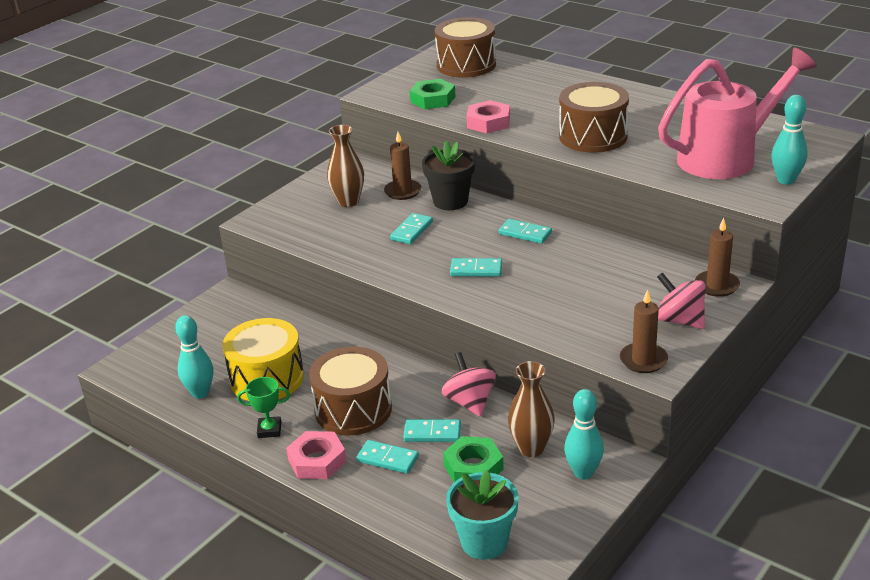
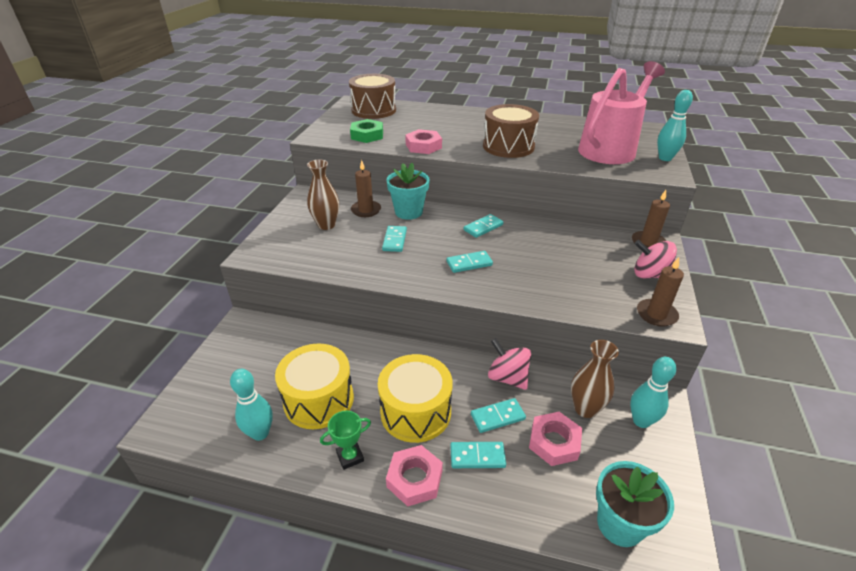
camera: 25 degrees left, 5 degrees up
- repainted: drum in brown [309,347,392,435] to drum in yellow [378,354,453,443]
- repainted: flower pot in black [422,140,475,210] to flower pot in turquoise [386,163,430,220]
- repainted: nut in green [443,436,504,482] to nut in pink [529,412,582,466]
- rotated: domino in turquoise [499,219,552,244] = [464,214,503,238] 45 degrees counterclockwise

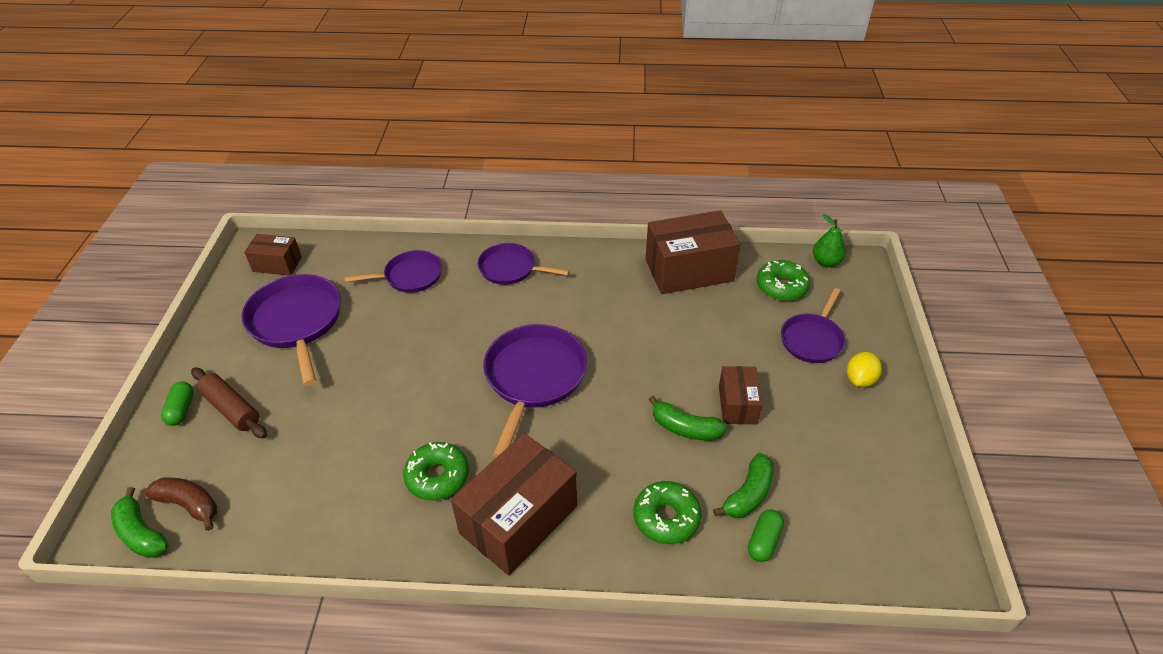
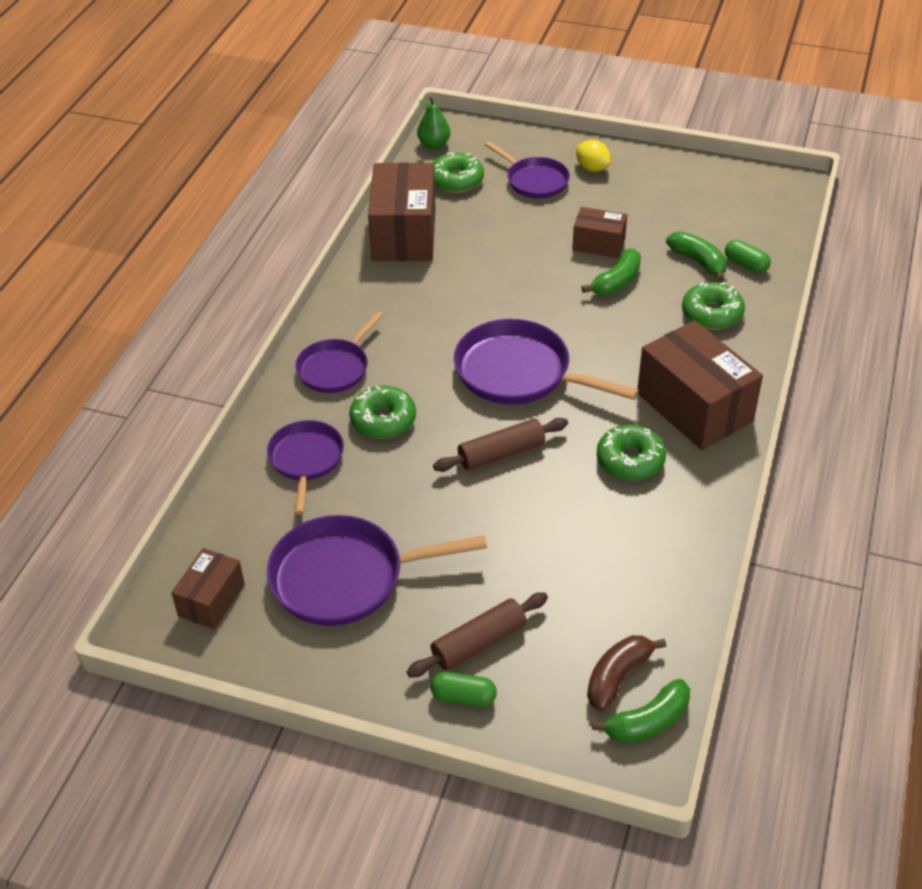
camera: 75 degrees left, 0 degrees up
- new: donut in green [349,386,416,439]
- new: rolling pin in brown [433,418,568,472]

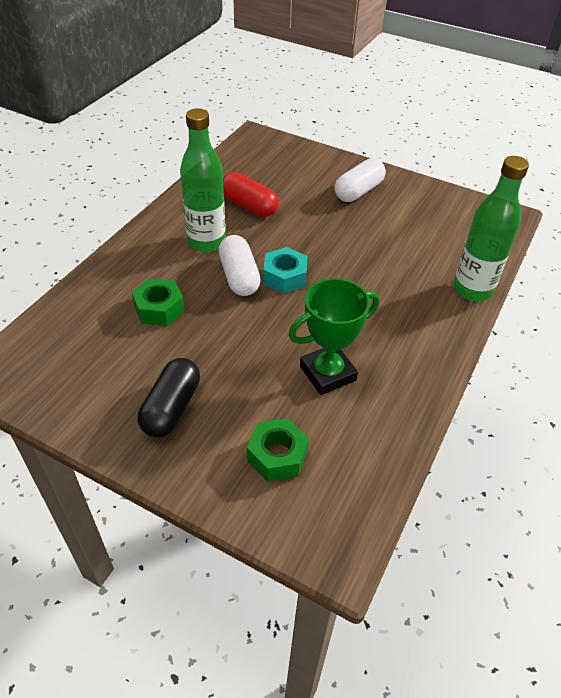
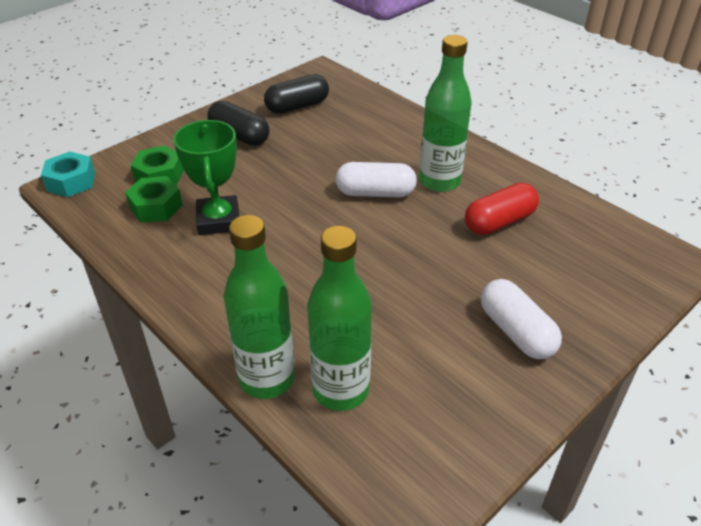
camera: 110 degrees right, 5 degrees down
- shifted: nut in green [132,278,185,326] to [125,176,183,223]
- shifted: nut in turquoise [263,247,307,294] to [41,151,95,197]
- new: capsule in black [264,74,329,114]
- new: bottle in green [307,226,372,411]

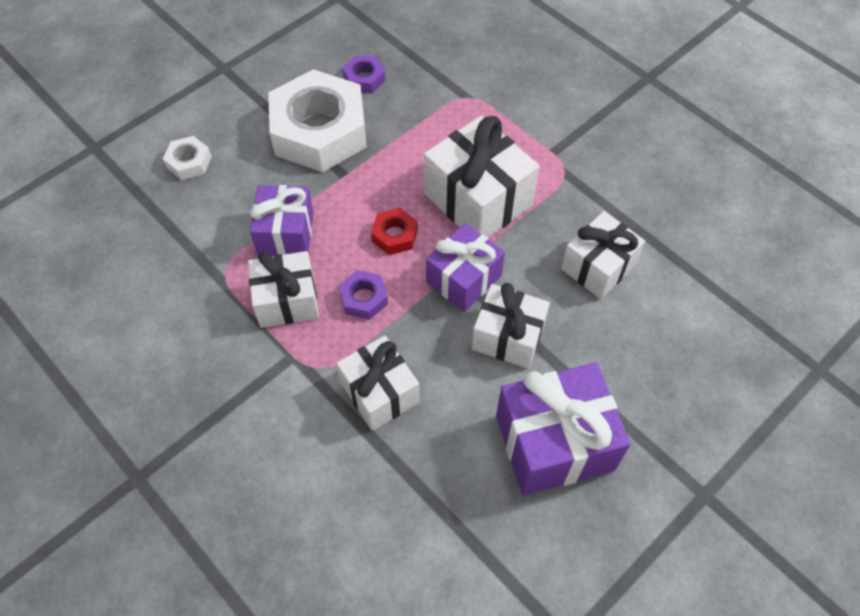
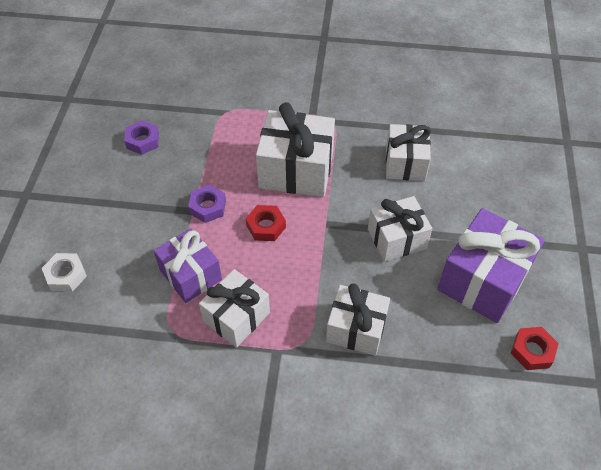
camera: 40 degrees left, 5 degrees down
- gone: nut in white [268,69,367,172]
- shifted: nut in purple [339,270,388,320] to [188,185,226,223]
- gone: gift in purple [426,223,505,312]
- new: nut in red [511,327,559,370]

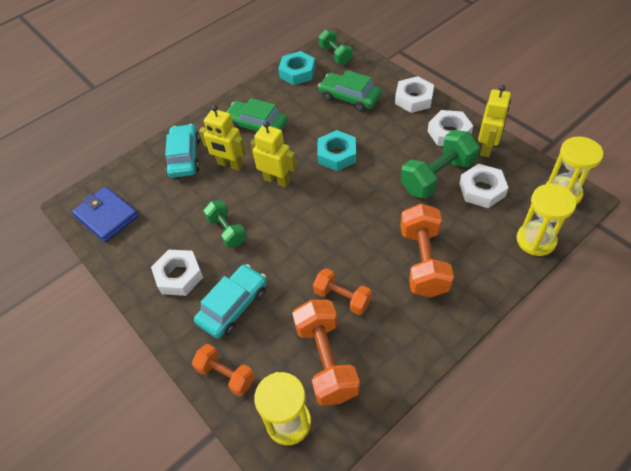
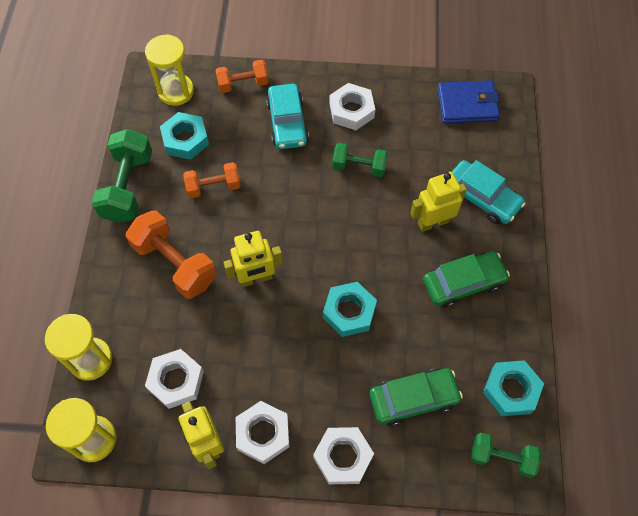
camera: 130 degrees right, 10 degrees up
- shifted: robot in yellow [250,121,297,187] to [223,231,283,287]
- swapped: dumbbell in orange [292,300,360,406] to nut in turquoise [160,112,209,160]
- shifted: dumbbell in green [401,130,479,199] to [92,129,152,223]

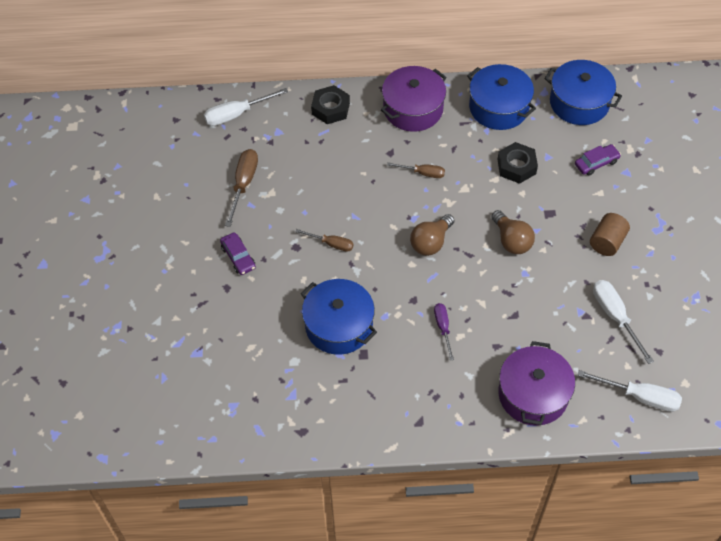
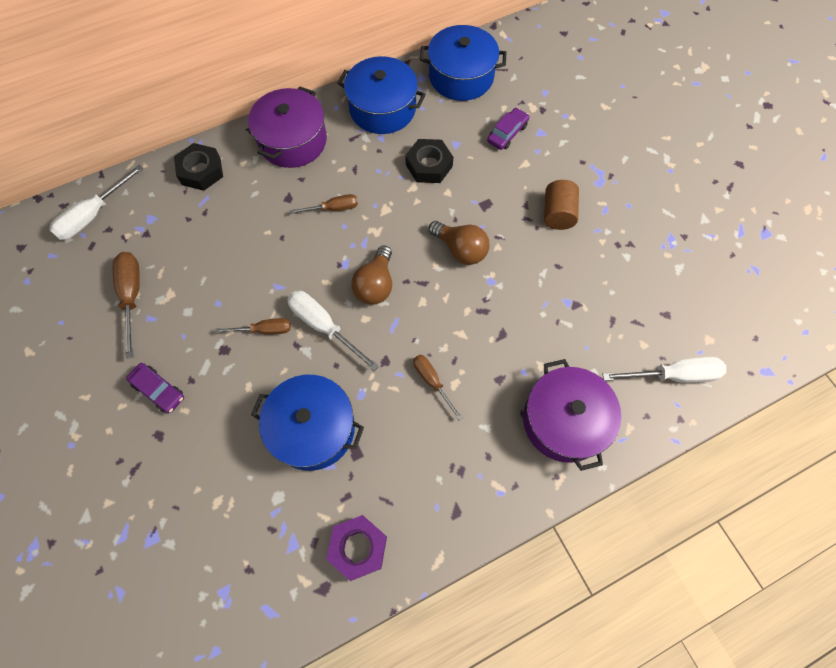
camera: 25 degrees left, 10 degrees up
- repainted: screwdriver in purple [434,303,454,361] to screwdriver in brown [413,355,463,420]
- shifted: screwdriver in white [593,280,654,364] to [287,291,379,371]
- new: nut in purple [326,515,387,581]

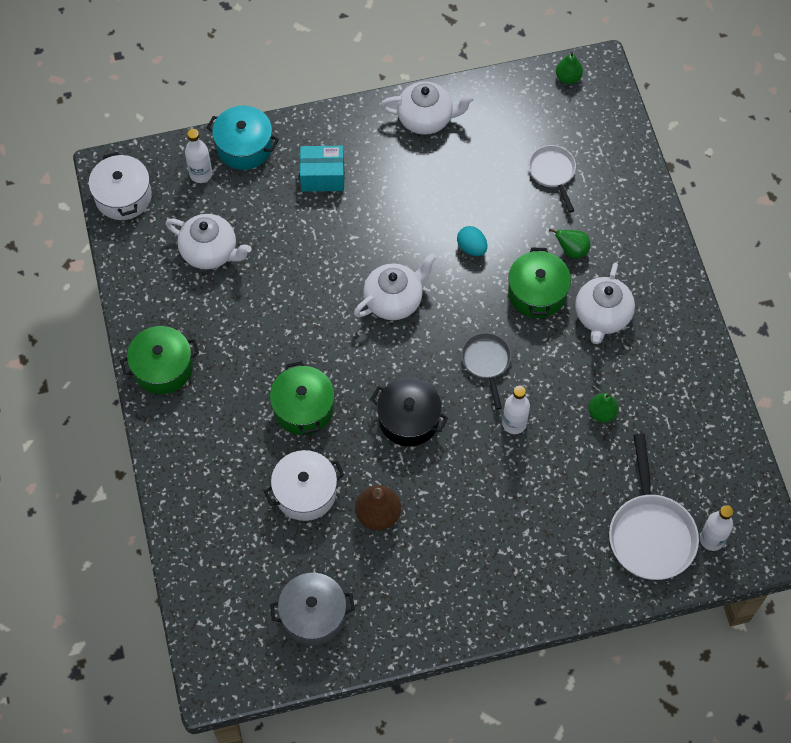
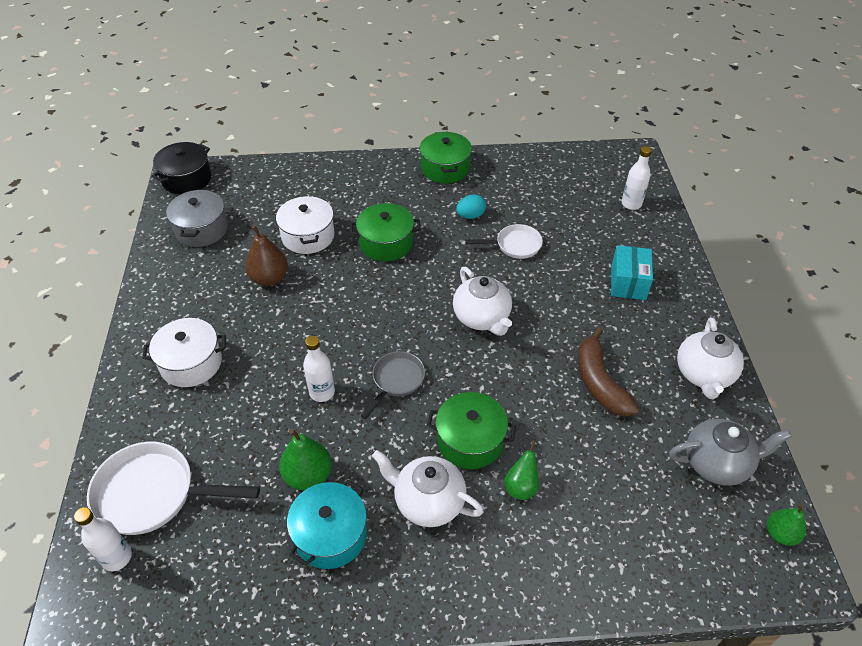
camera: 100 degrees right, 15 degrees down
- shifted: pot in white [89,152,152,220] to [143,318,226,387]
- gone: teapot in white [165,214,252,269]
- shifted: pot in turquoise [207,105,279,170] to [287,480,367,569]
- shifted: pot in black [370,377,448,446] to [152,142,211,195]
- shifted: egg in turquoise [457,226,487,256] to [456,194,486,219]
- rotated: pan in grey [461,333,511,410] = [361,351,425,419] 60 degrees counterclockwise
- shifted: pan in white [529,145,576,213] to [465,224,543,259]
- scaled: pear in green [588,393,619,422] = [279,429,332,490] x1.50
- new: banana in brown [578,327,639,417]
- new: teapot in grey [669,419,792,486]

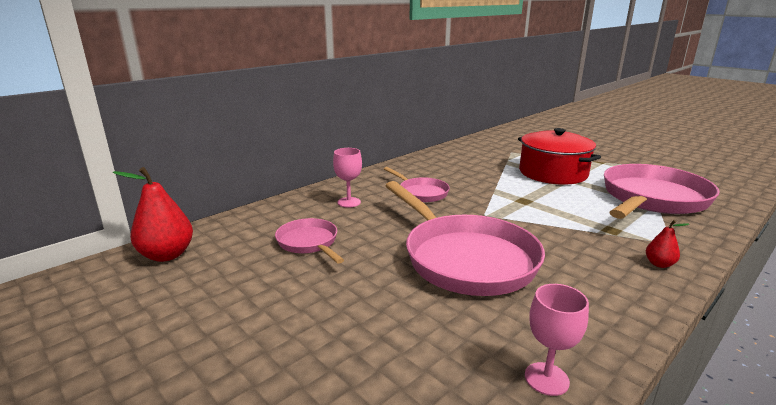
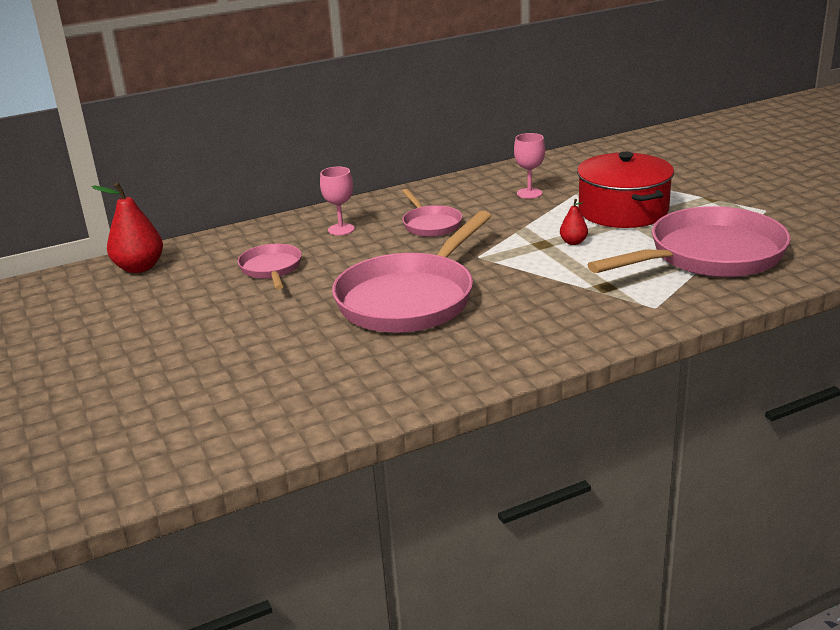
camera: 20 degrees right, 5 degrees up
- rotated: pan in pink [385,181,545,296] = [332,211,491,333] 45 degrees clockwise
- shifted: goblet in pink [525,284,589,396] to [514,133,545,199]
- shifted: pear in red [646,220,689,268] to [560,199,588,245]

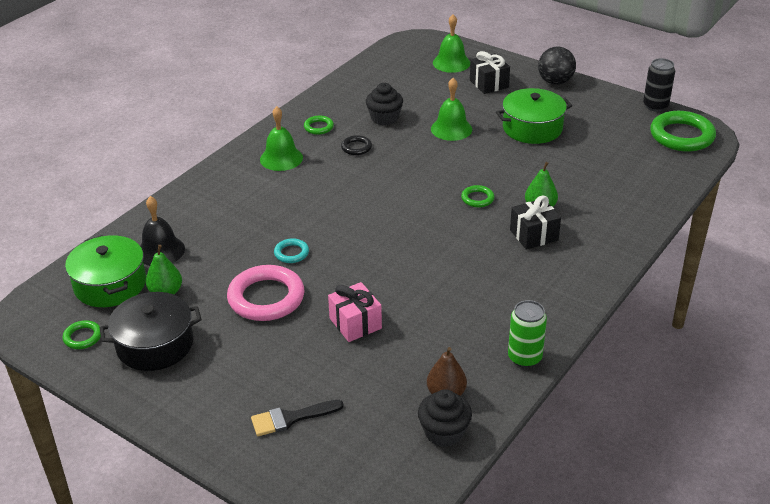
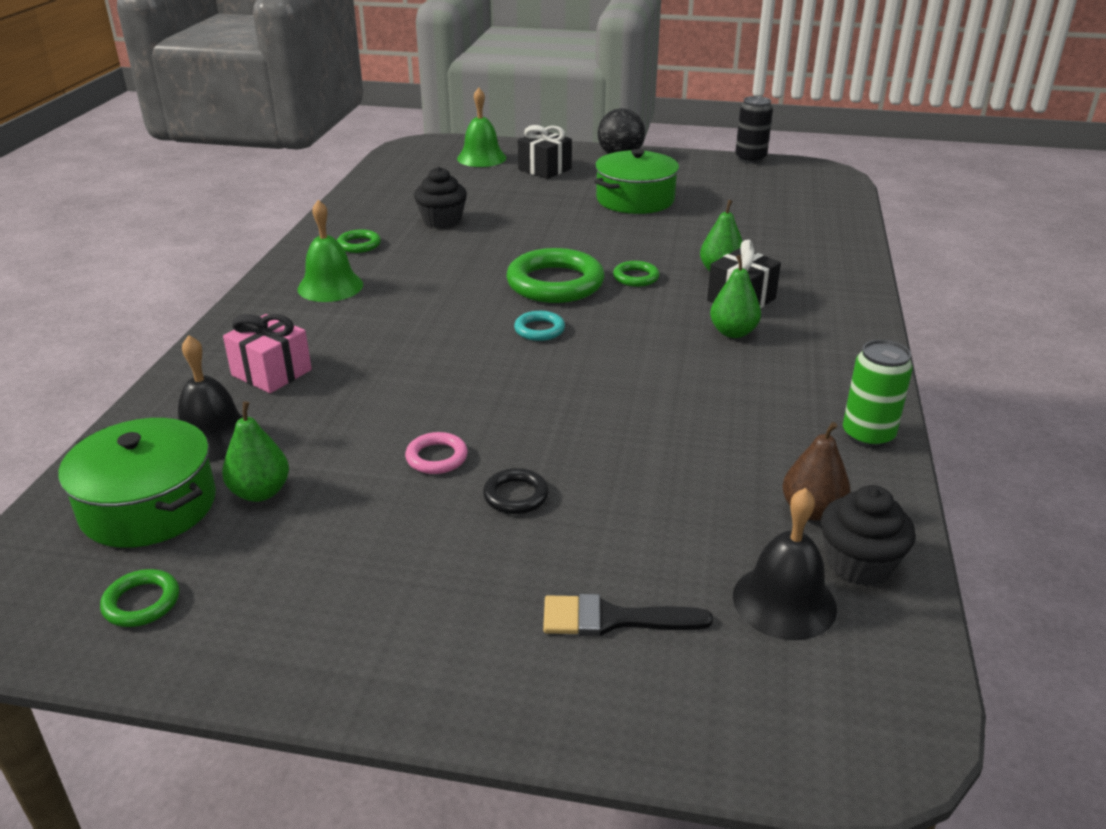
camera: 25 degrees left, 5 degrees down
- gone: pot in black [100,292,202,371]
- scaled: ring in pink [227,265,304,321] = [405,432,468,474] x0.48
- rotated: brush in black [251,400,344,436] = [543,594,713,636] 45 degrees clockwise
- shifted: ring in turquoise [274,238,309,263] to [514,311,565,341]
- shifted: gift in pink [328,282,382,342] to [223,314,312,393]
- shifted: ring in black [341,135,372,155] to [483,468,549,514]
- gone: bell in green [431,78,472,141]
- shifted: ring in green [650,111,716,152] to [506,248,604,303]
- new: pear in green [710,255,761,338]
- new: bell in black [733,488,837,640]

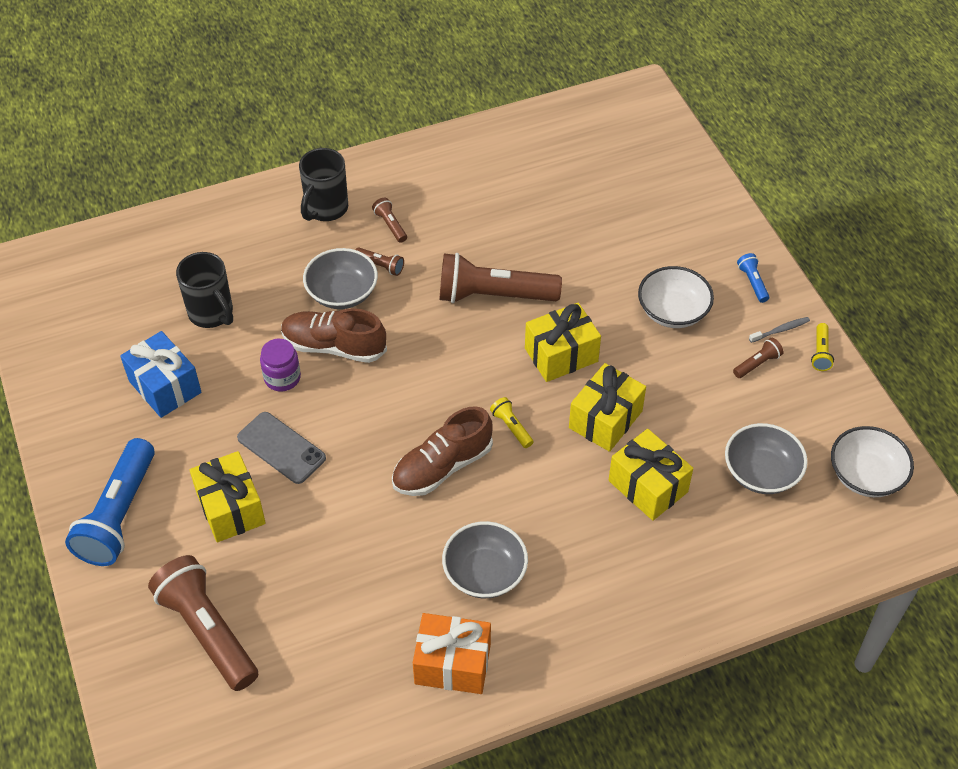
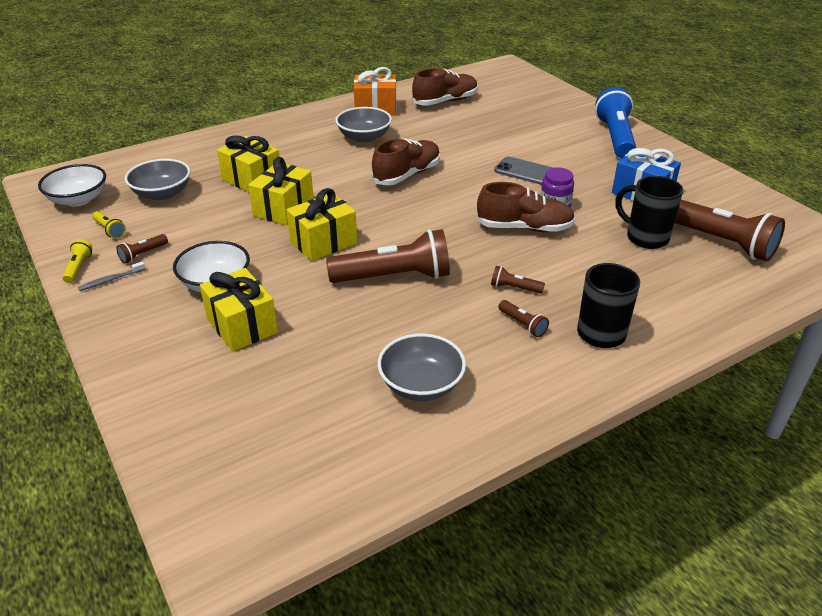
camera: 170 degrees right, 15 degrees down
- shifted: flashlight in brown [148,555,258,691] to [675,200,785,262]
- shifted: gift in yellow [190,451,266,542] to [200,268,278,351]
- shifted: bowl in grey [303,248,378,309] to [378,333,466,401]
- shifted: flashlight in yellow [490,397,533,448] to [93,211,126,239]
- gone: flashlight in blue [737,253,769,303]
- new: shoe in brown [412,68,478,106]

